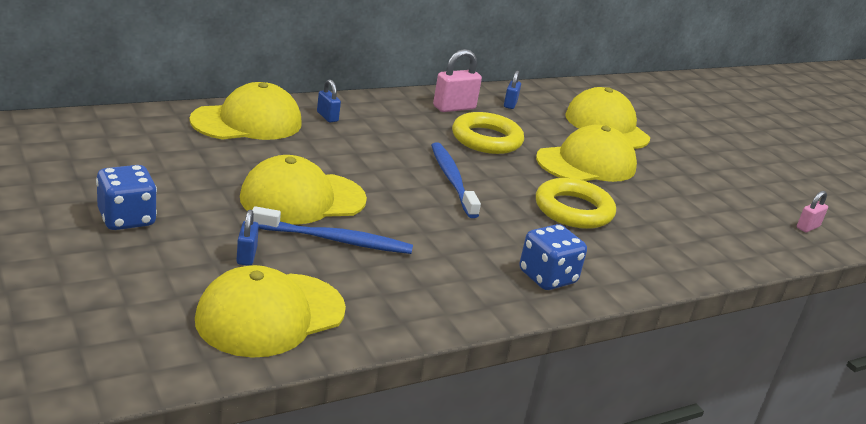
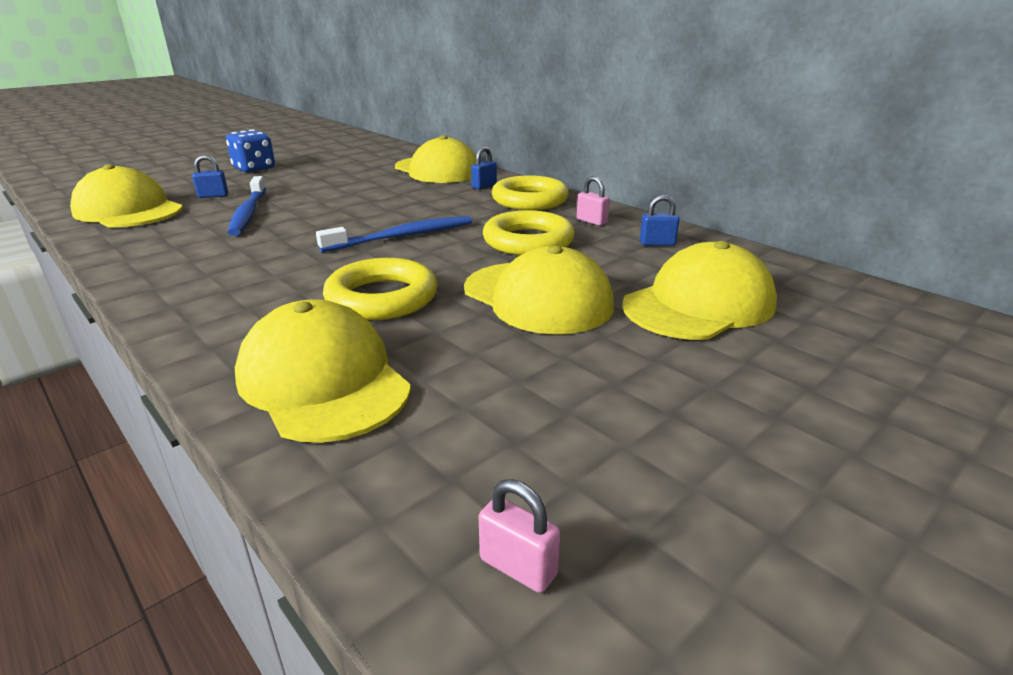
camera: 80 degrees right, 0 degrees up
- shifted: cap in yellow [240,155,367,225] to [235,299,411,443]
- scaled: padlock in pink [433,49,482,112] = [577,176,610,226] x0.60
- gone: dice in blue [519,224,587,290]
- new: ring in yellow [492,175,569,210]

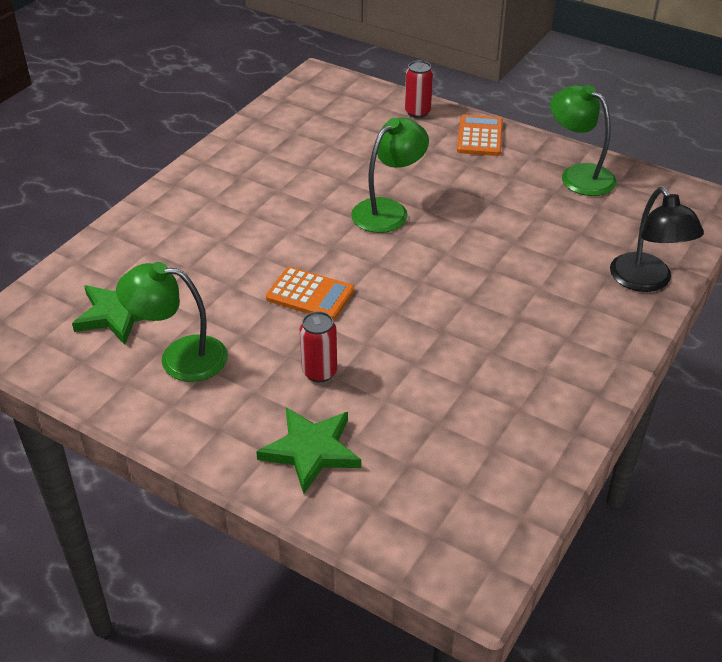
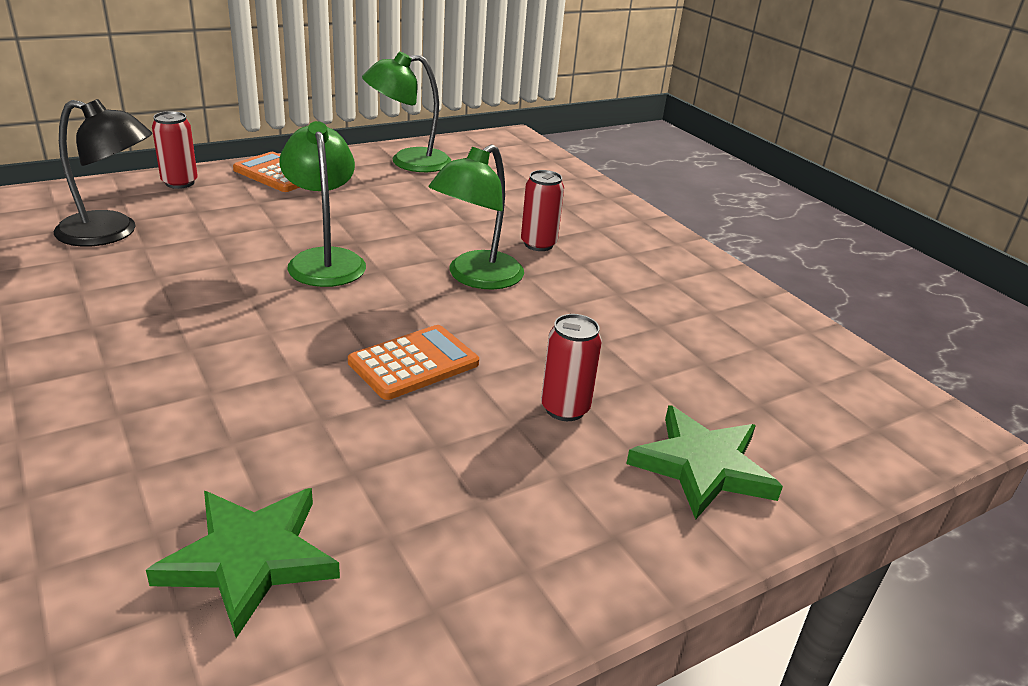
camera: 65 degrees left, 10 degrees down
- shifted: lamp in green [116,262,228,382] to [428,144,524,290]
- shifted: lamp in black [610,187,704,292] to [54,99,153,247]
- new: can in red [521,170,564,251]

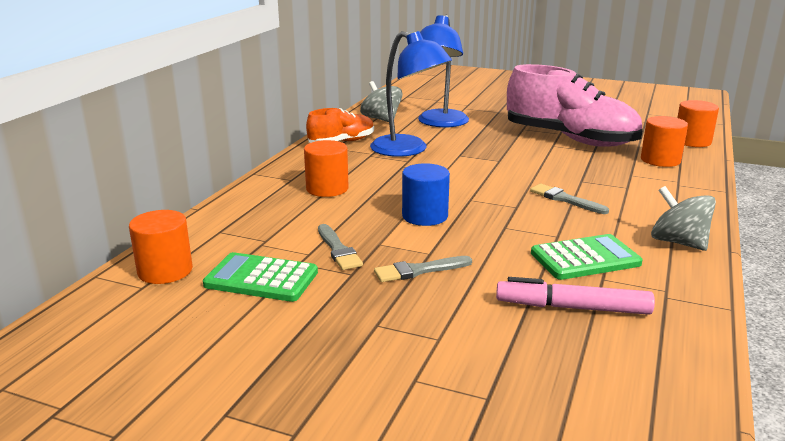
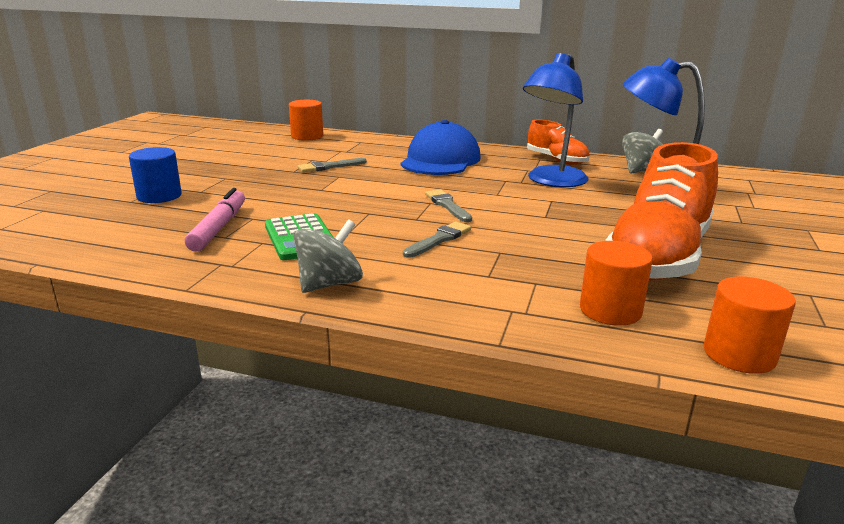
camera: 85 degrees right, 0 degrees up
- gone: calculator in green [203,252,318,302]
- swapped: cylinder in orange [304,140,349,197] to cap in blue [401,120,481,175]
- shifted: brush in grey [374,256,472,282] to [425,189,472,222]
- shifted: cylinder in blue [402,163,450,226] to [129,147,182,203]
- repainted: shoe in pink [507,64,642,147] to shoe in orange [605,142,718,281]

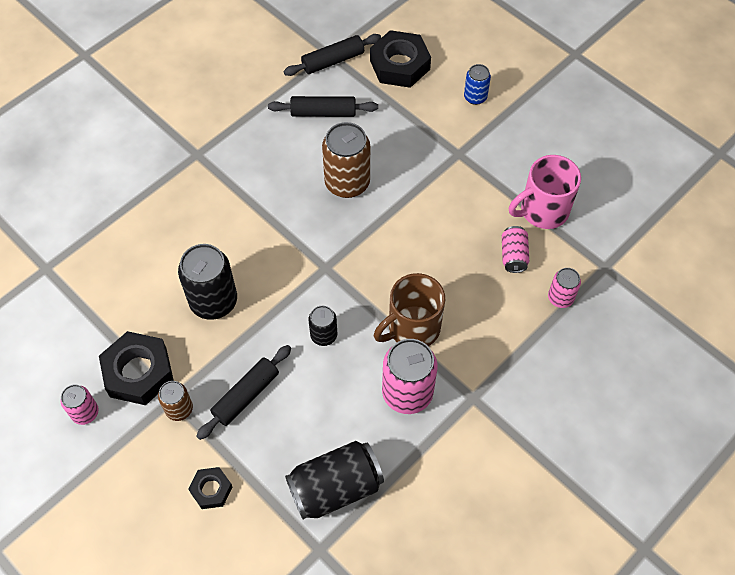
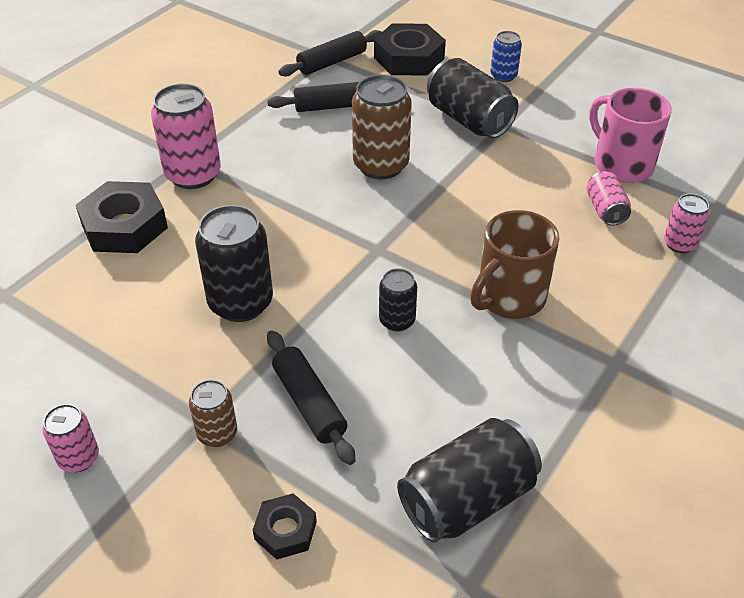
camera: 10 degrees left, 15 degrees down
- shifted: nut in black [99,331,174,405] to [76,181,168,253]
- rotated: rolling pin in black [196,345,291,440] = [267,330,355,465] 60 degrees counterclockwise
- shifted: can in pink [382,339,437,414] to [151,83,221,189]
- rotated: mug in pink [509,155,581,229] = [589,88,672,183] 90 degrees clockwise
- new: can in black [427,58,519,138]

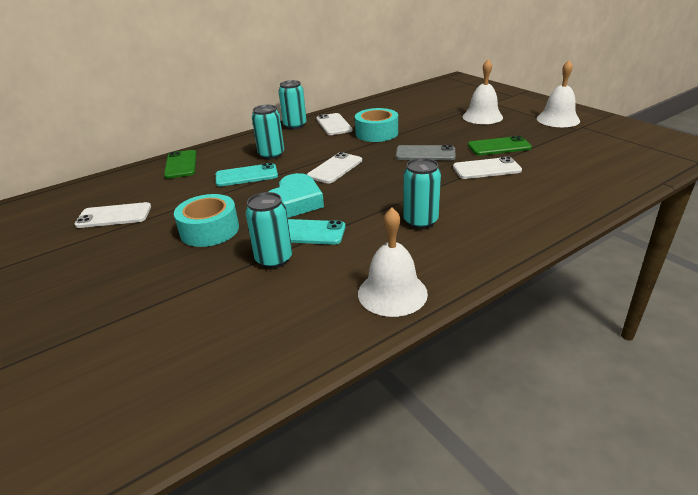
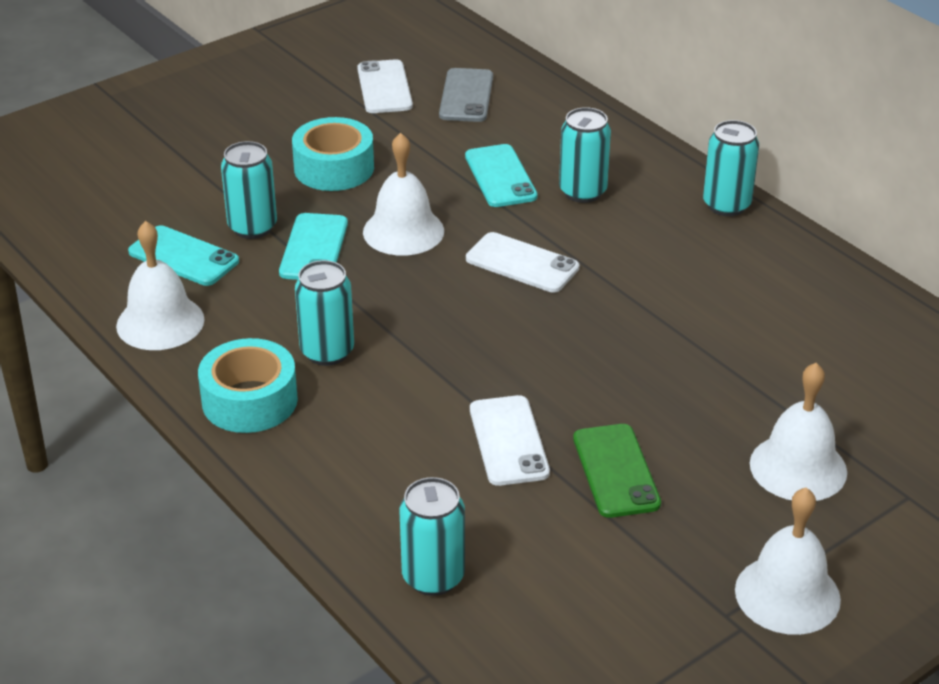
camera: 85 degrees right, 5 degrees up
- gone: phone in green [164,150,196,179]
- swapped: heart in turquoise [269,173,324,218] to bell in white [363,133,444,256]
- gone: phone in white [316,113,353,135]
- shifted: tape in turquoise [355,108,398,142] to [198,338,298,433]
- shifted: phone in grey [396,145,456,160] to [439,68,493,122]
- new: phone in turquoise [128,225,239,286]
- new: can in turquoise [399,477,465,596]

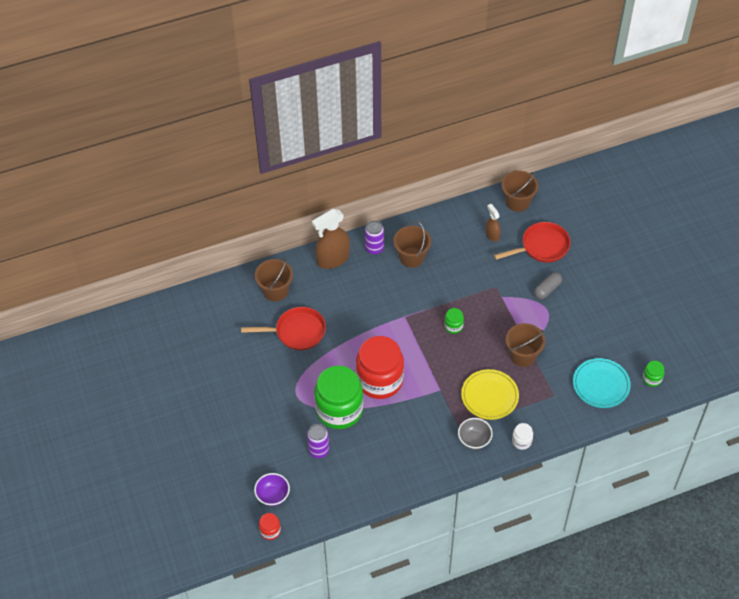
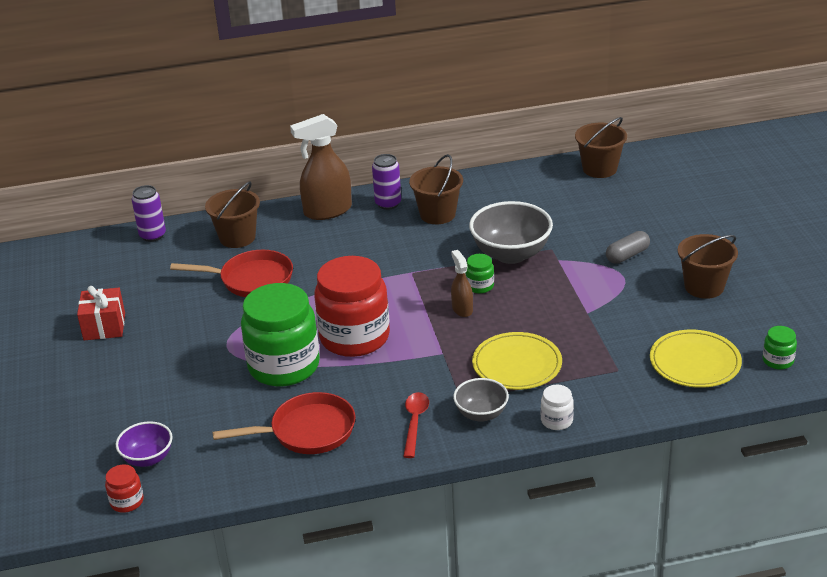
camera: 10 degrees right, 20 degrees down
- shifted: can in purple [307,424,329,458] to [132,185,166,242]
- shifted: spray bottle in brown [485,204,501,242] to [451,250,473,317]
- shifted: pan in red [494,222,571,263] to [212,392,356,454]
- shifted: bucket in brown [506,323,545,367] to [678,234,738,299]
- repainted: plate in turquoise [573,358,631,408] to plate in yellow [650,330,742,388]
- new: gift in red [77,286,125,340]
- new: spoon in red [403,392,429,458]
- new: bowl in grey [469,201,553,264]

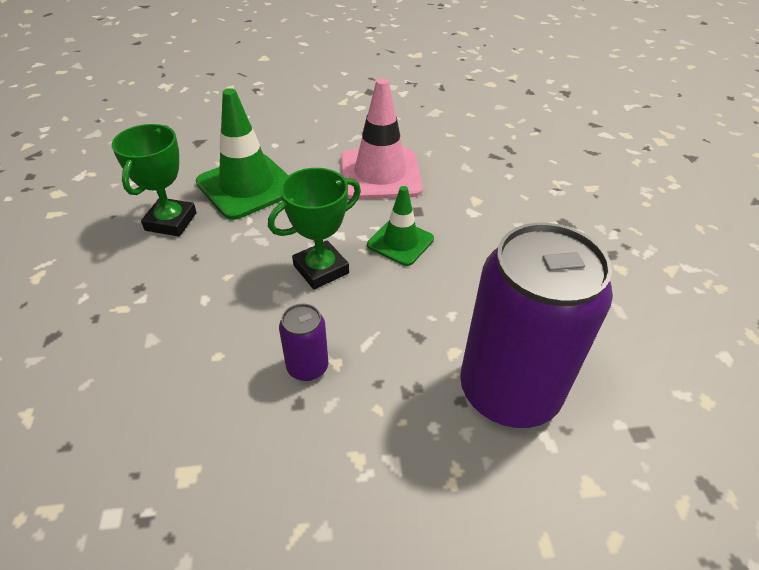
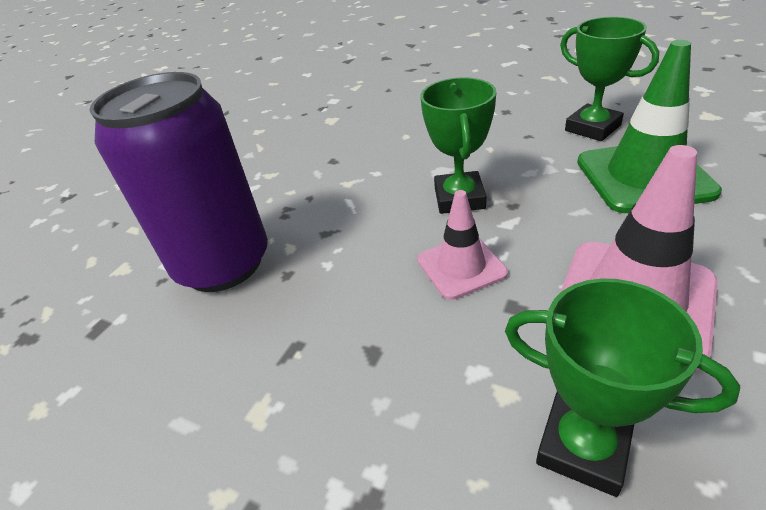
camera: 130 degrees right, 5 degrees down
- gone: can in purple [279,304,328,381]
- repainted: traffic cone in green [367,186,434,266] to traffic cone in pink [417,190,508,300]
- new: trophy in green [505,279,740,497]

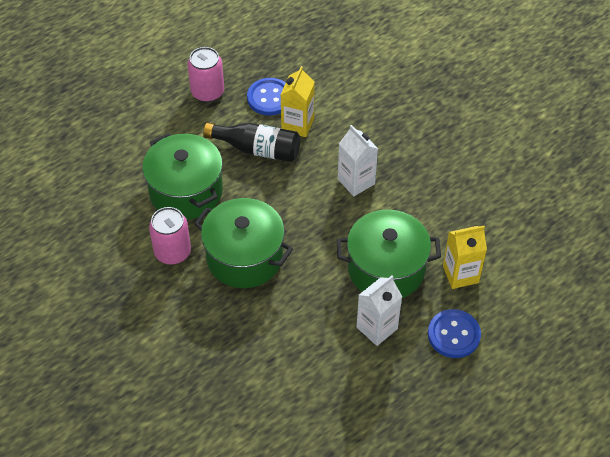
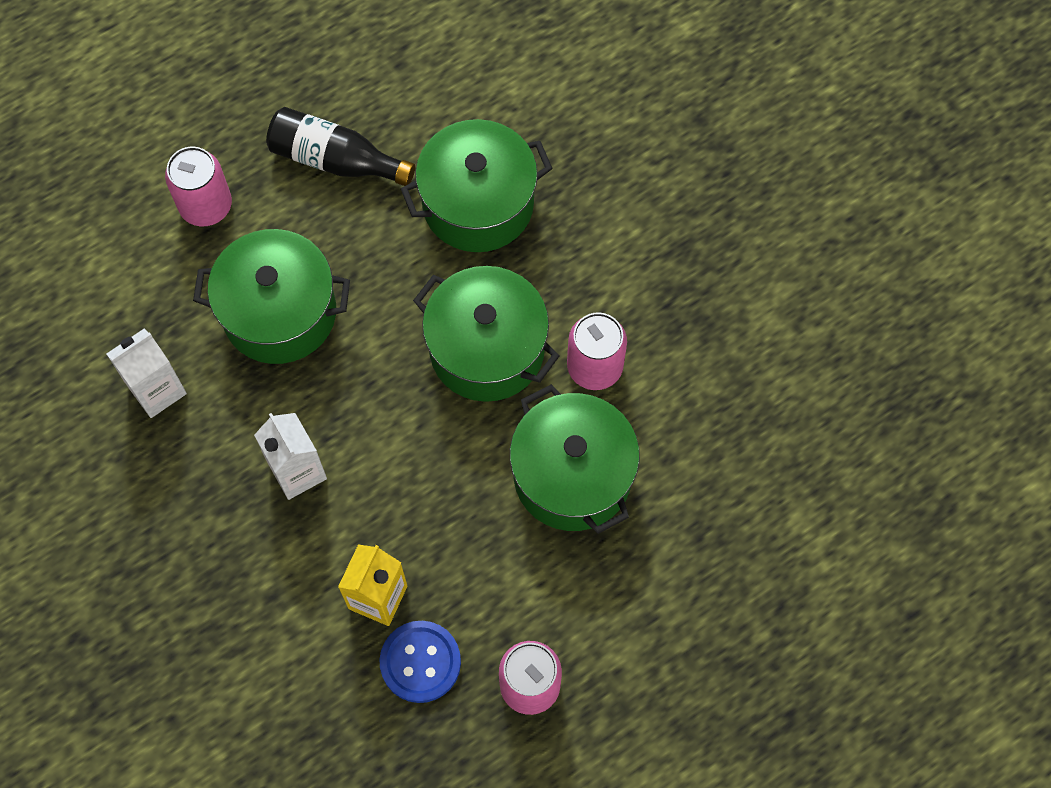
camera: 175 degrees left, 15 degrees up
- shifted: bottle in black [203,122,300,162] to [266,107,415,186]
- shifted: carton in white [357,276,402,346] to [106,328,187,418]
- swapped: button in blue [428,309,481,358] to can in pink [165,147,232,226]
- gone: carton in yellow [443,226,487,289]
- new: pot in green [401,119,553,252]

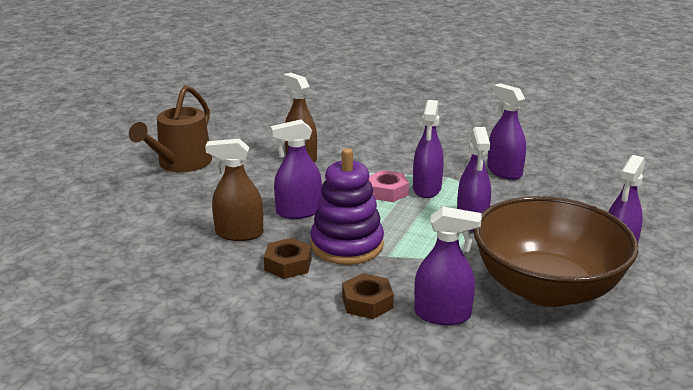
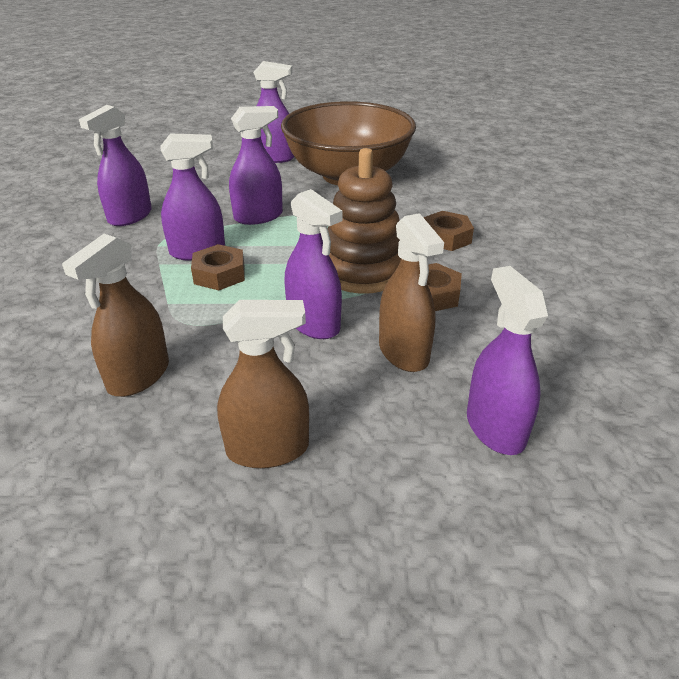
camera: 115 degrees left, 10 degrees up
- gone: watering can in brown [129,85,212,172]
- repainted: stacking toy in purple [310,148,384,265] to stacking toy in brown [328,148,401,294]
- repainted: nut in pink [369,170,409,202] to nut in brown [191,244,245,290]
- shifted: spray bottle in purple [414,206,481,325] to [467,266,549,455]
- new: spray bottle in brown [217,300,309,468]

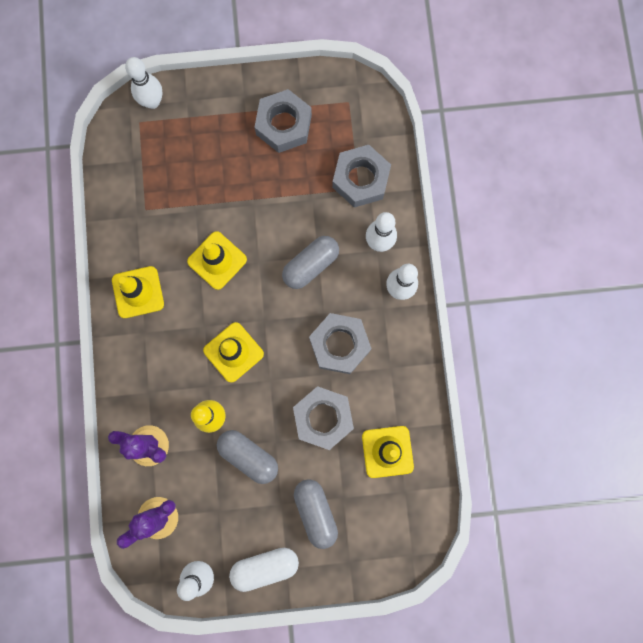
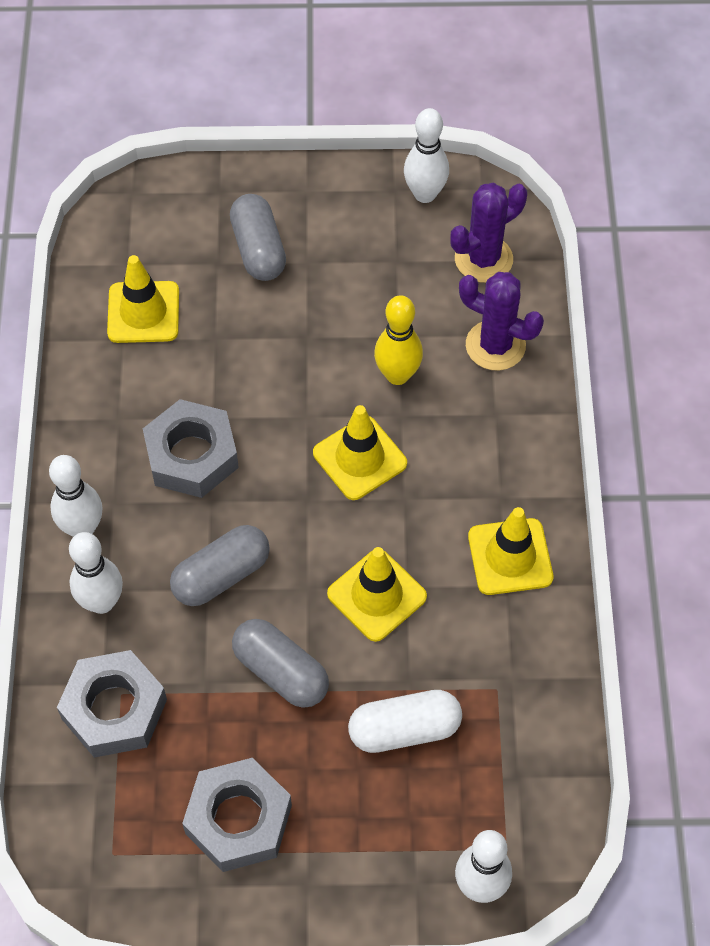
camera: 175 degrees left, 20 degrees down
- shifted: capsule in grey [217,430,278,484] to [232,619,329,708]
- shifted: capsule in white [229,548,299,592] to [348,690,462,753]
- gone: nut in grey [293,386,354,450]

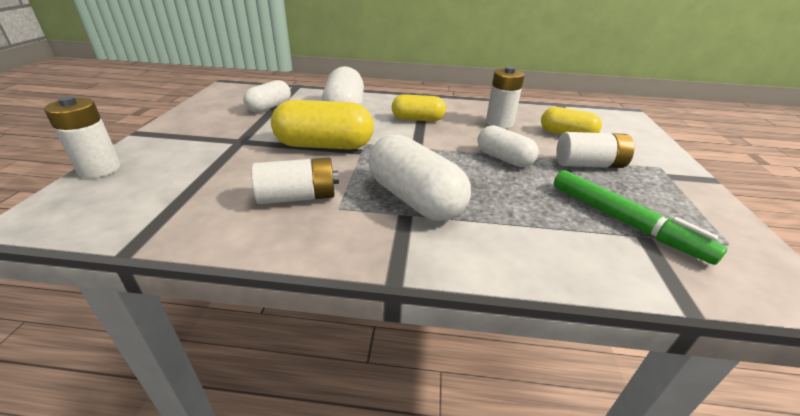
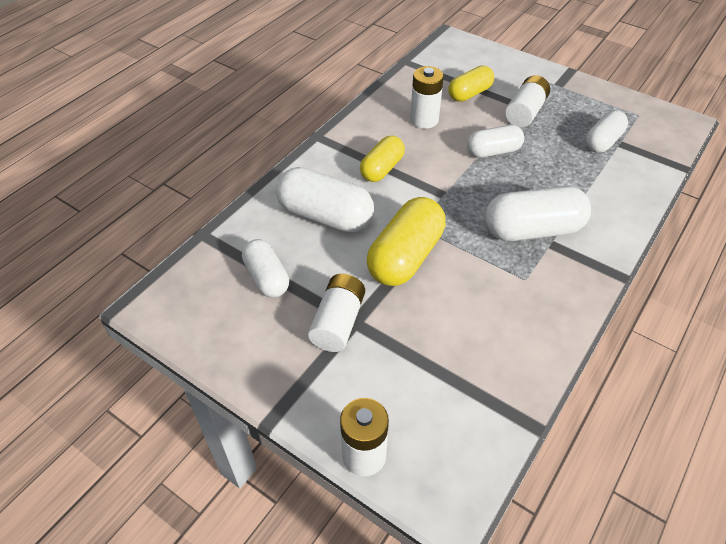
camera: 60 degrees left, 15 degrees up
- shifted: battery in white [252,158,339,204] to [308,274,365,352]
- swapped: marker in green [554,170,727,265] to capsule in white [585,110,628,153]

